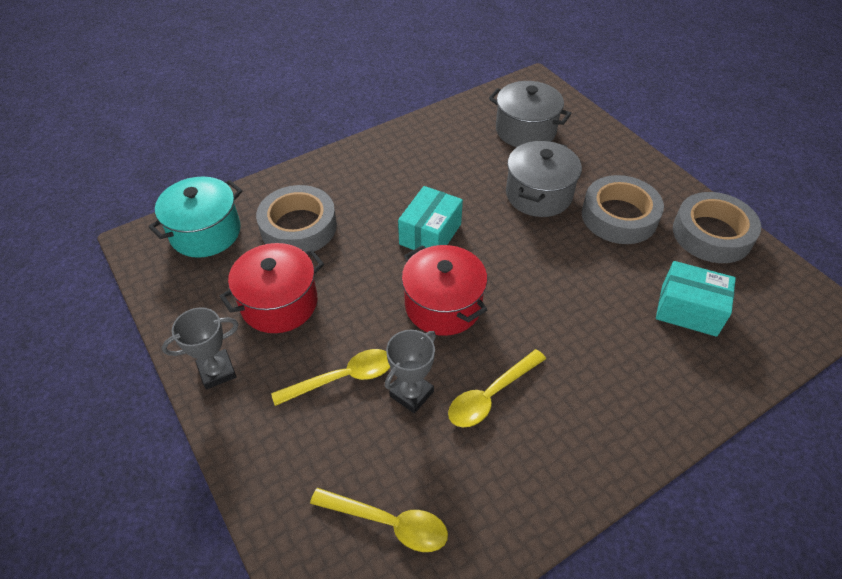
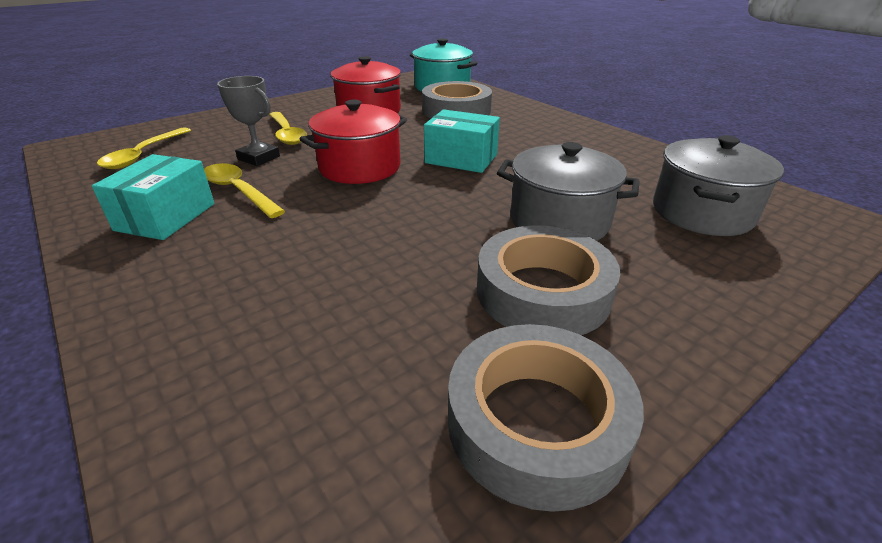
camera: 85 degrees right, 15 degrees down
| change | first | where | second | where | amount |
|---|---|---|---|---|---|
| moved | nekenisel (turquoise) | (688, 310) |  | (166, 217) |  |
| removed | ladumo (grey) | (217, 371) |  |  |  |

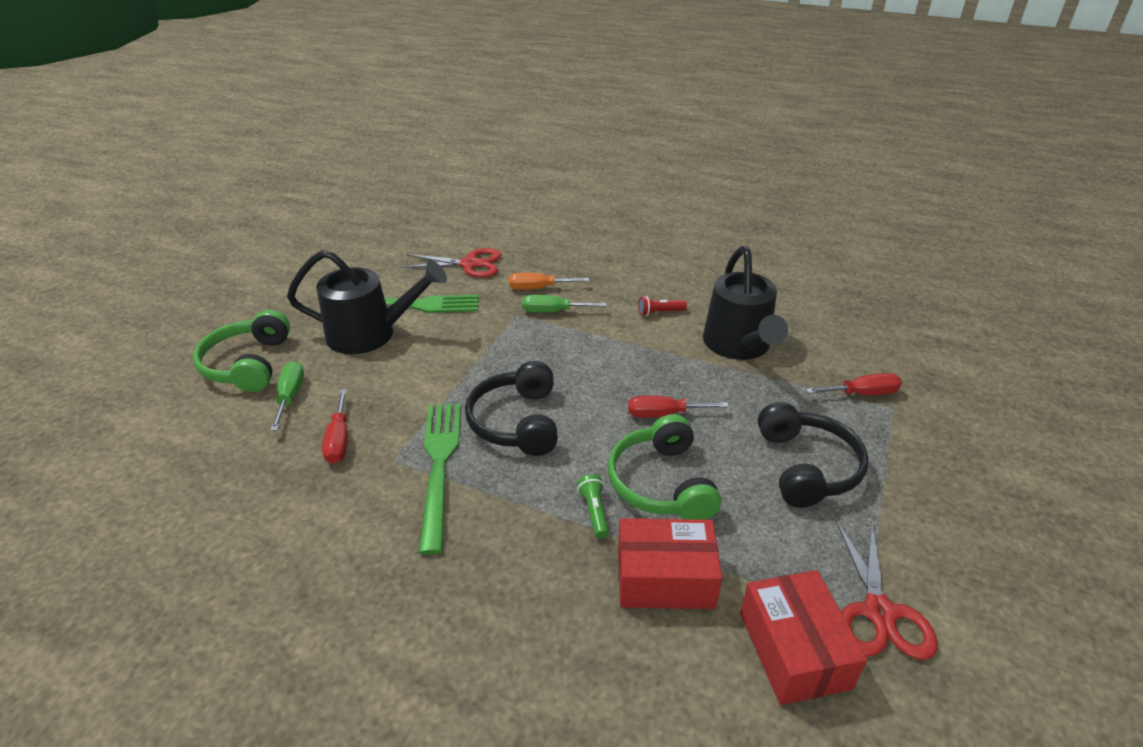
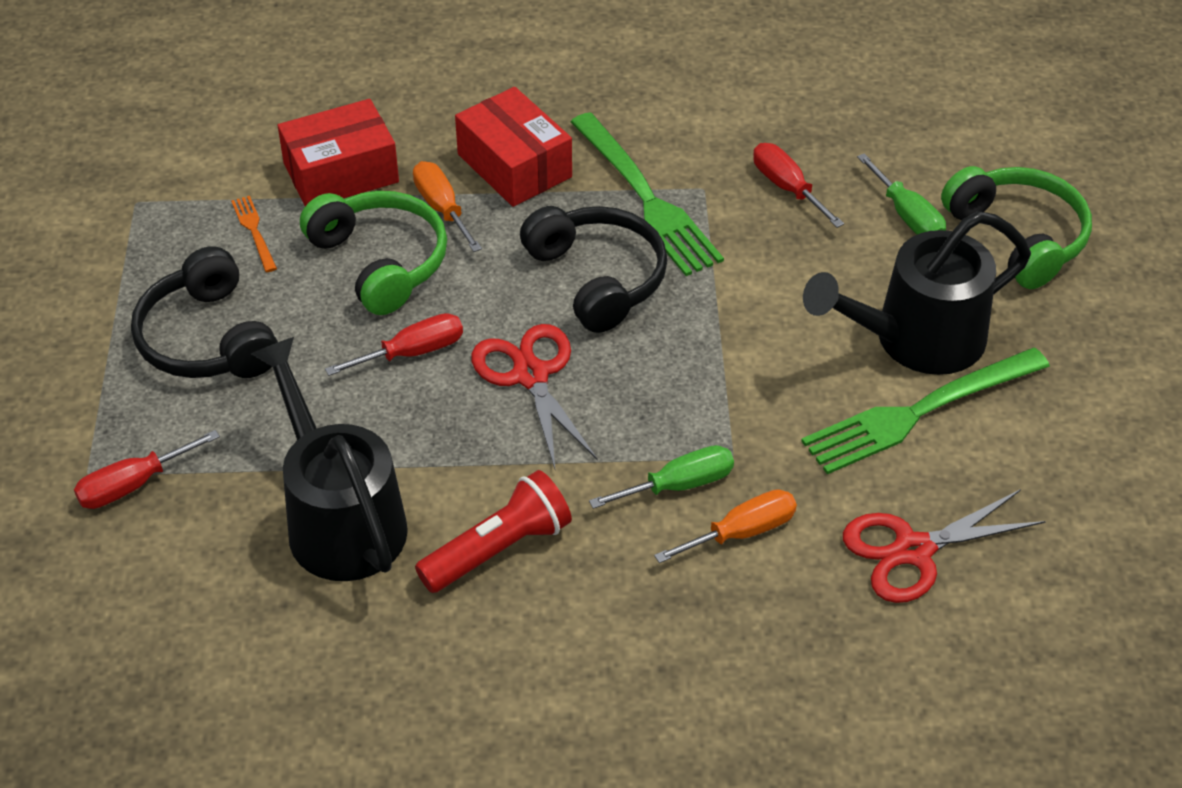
camera: 155 degrees right, 10 degrees up
| change | first | where | second | where | amount |
|---|---|---|---|---|---|
| resized | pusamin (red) | (659, 313) |  | (498, 549) | x1.80 |
| replaced | pusamin (green) | (594, 512) | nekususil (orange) | (442, 208) |  |
| moved | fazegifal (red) | (879, 612) |  | (530, 376) |  |
| moved | nekenisel (red) | (794, 650) |  | (514, 165) |  |
| added |  |  | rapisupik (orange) | (254, 230) |  |

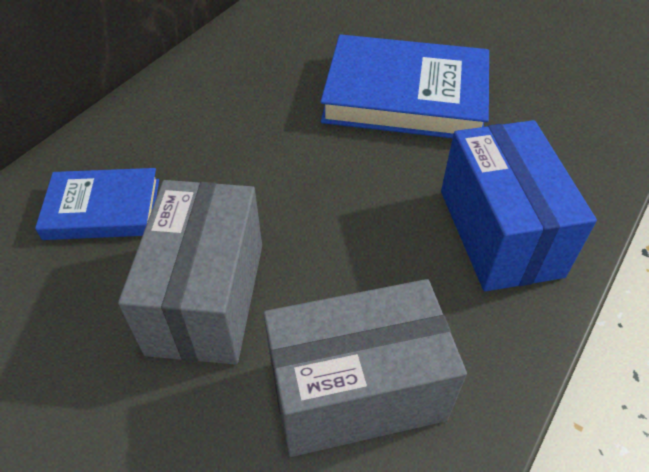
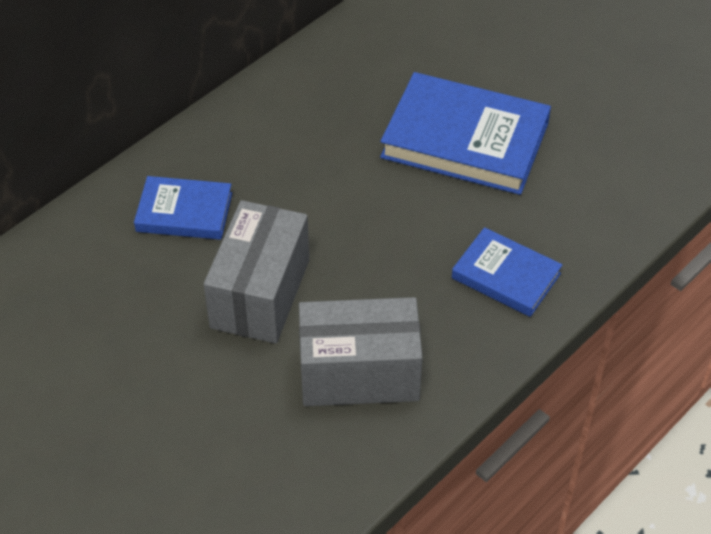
camera: 10 degrees right, 0 degrees up
| change | first | where | second | where | amount |
|---|---|---|---|---|---|
| replaced | nekenisel (blue) | (499, 232) | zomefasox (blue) | (506, 276) |  |

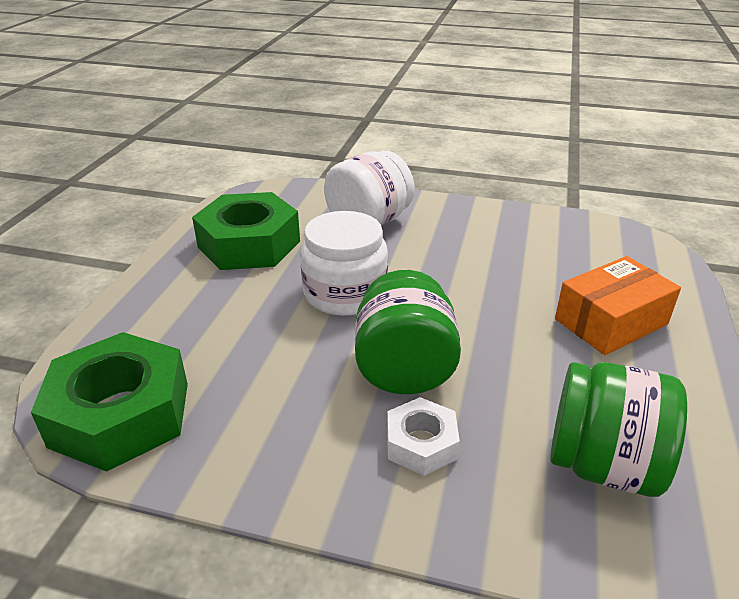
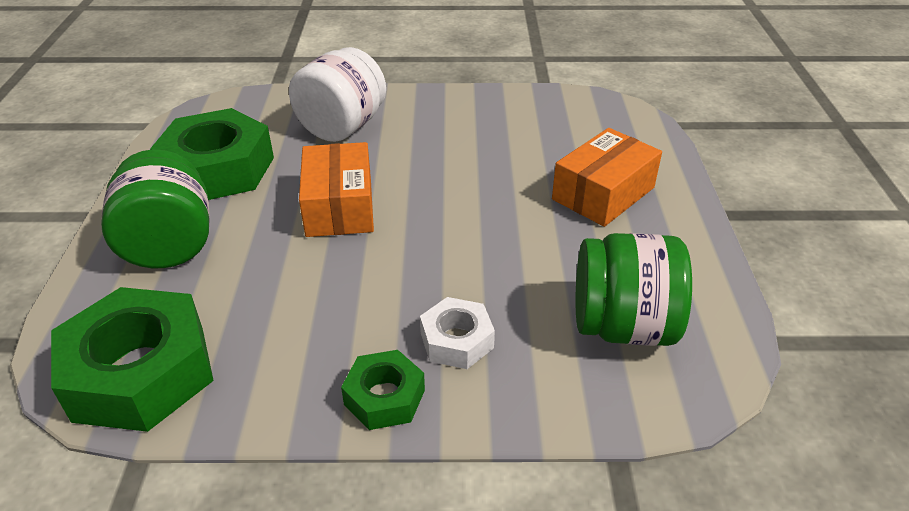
camera: 15 degrees left, 5 degrees up
| change | first | where | second | where | amount |
|---|---|---|---|---|---|
| replaced | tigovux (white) | (345, 293) | nekenisel (orange) | (339, 206) |  |
| moved | tigovux (green) | (404, 368) |  | (170, 245) |  |
| added |  |  | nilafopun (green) | (384, 397) |  |

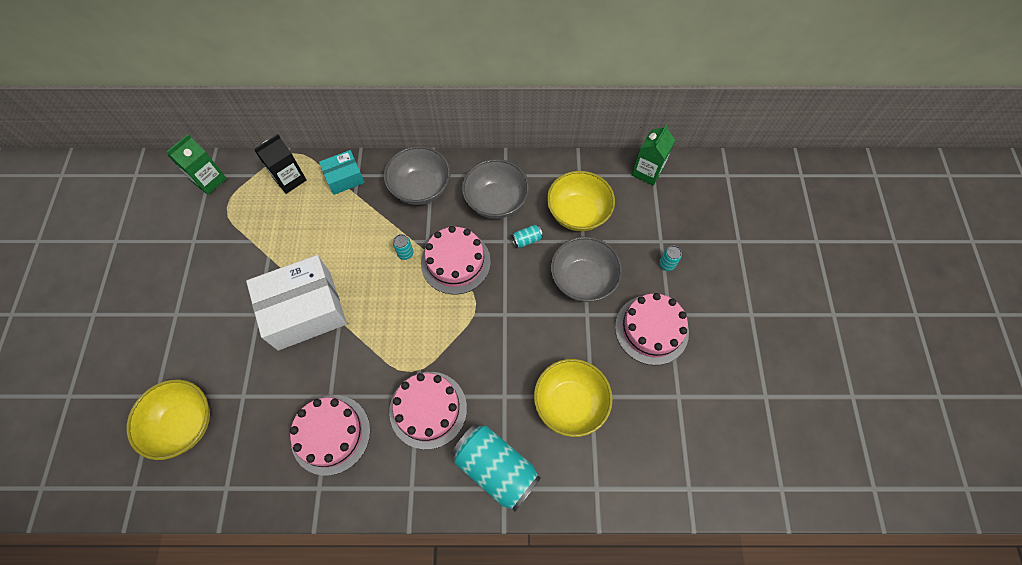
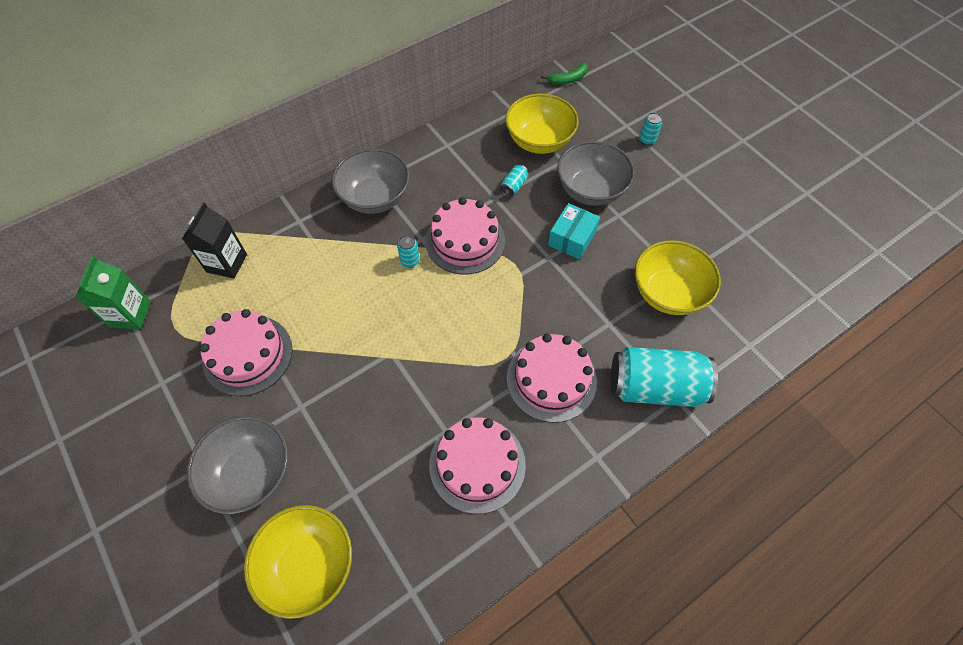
camera: 35 degrees left, 5 degrees down
| change | first | where | second | where | amount |
|---|---|---|---|---|---|
| replaced | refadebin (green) | (647, 172) | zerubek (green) | (568, 79) |  |
| moved | nekenisel (turquoise) | (344, 178) |  | (572, 238) |  |
| moved | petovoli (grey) | (496, 201) |  | (250, 473) |  |
| removed | nekenisel (white) | (304, 310) |  |  |  |
| moved | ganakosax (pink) | (651, 329) |  | (247, 355) |  |

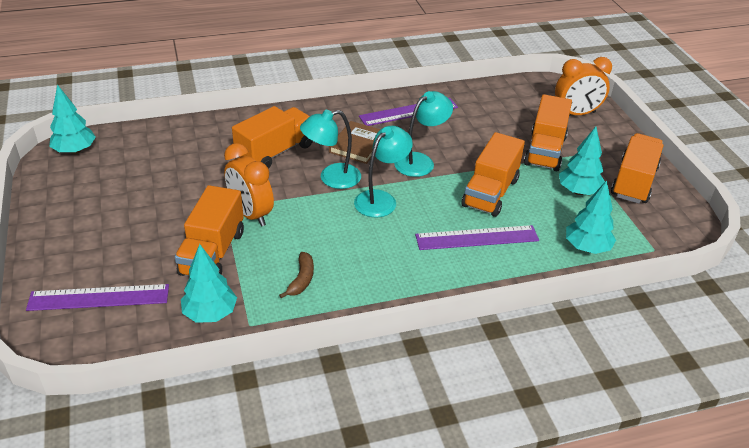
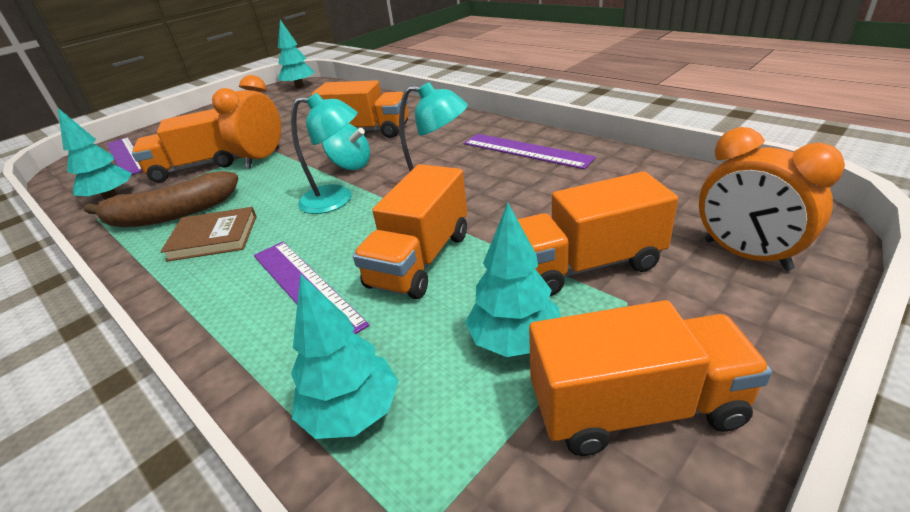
camera: 65 degrees right, 5 degrees down
| change | first | where | second | where | amount |
|---|---|---|---|---|---|
| replaced | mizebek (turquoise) | (331, 178) | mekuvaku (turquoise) | (351, 165) |  |
| moved | zomefasox (brown) | (358, 145) |  | (213, 238) |  |
| turned | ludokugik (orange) | (490, 192) |  | (420, 260) | 60 degrees counterclockwise |
| resized | zerubek (brown) | (301, 279) |  | (172, 214) | x2.02 |

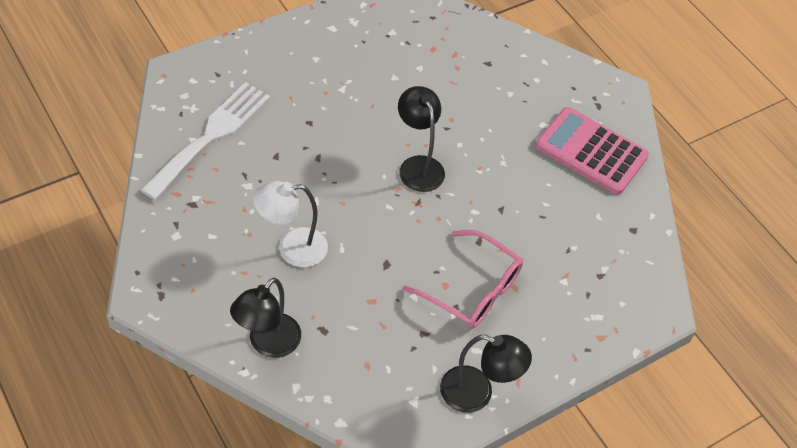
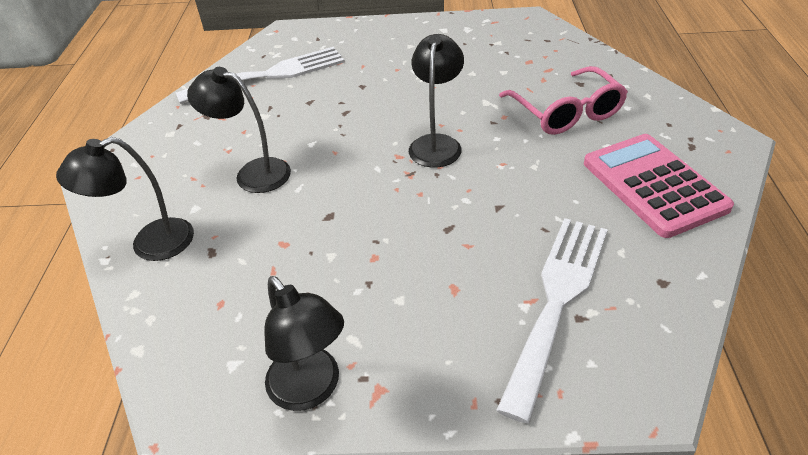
camera: 40 degrees right, 10 degrees down
| change | first | where | second | where | amount |
|---|---|---|---|---|---|
| recoloured | mizebek (white) | (292, 248) | mizebek (black) | (253, 173) |  |
| moved | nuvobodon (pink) | (472, 289) |  | (566, 112) |  |
| added |  |  | rapisupik (white) | (557, 300) |  |

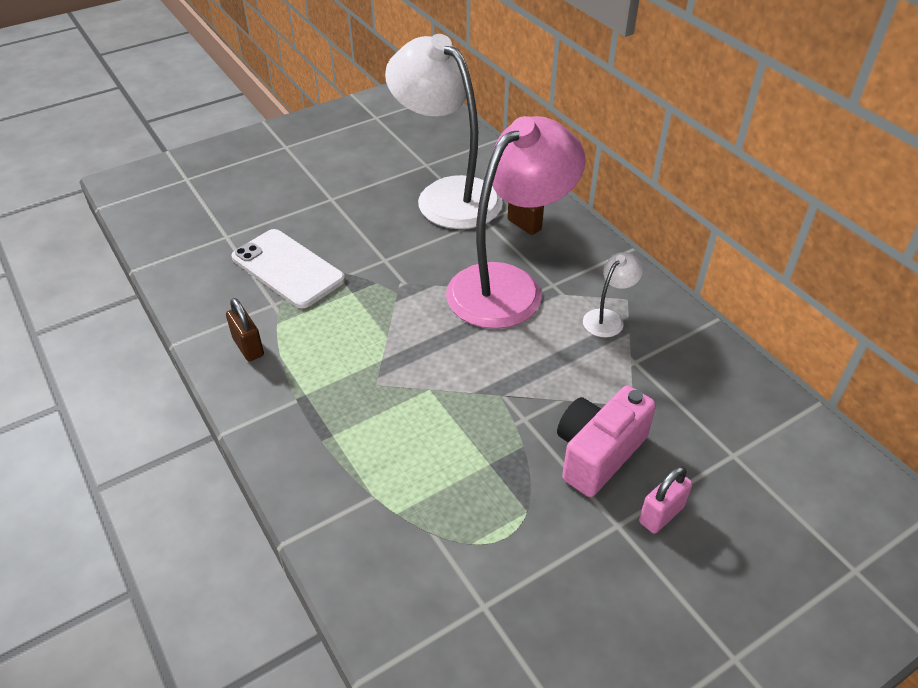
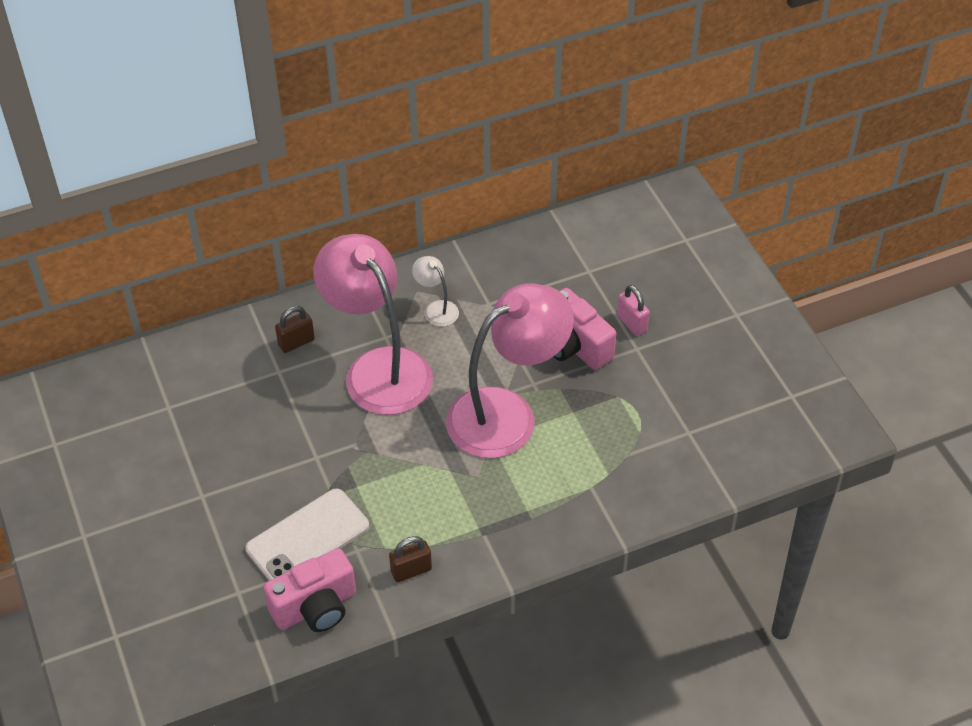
camera: 80 degrees left, 5 degrees up
| change | first | where | second | where | amount |
|---|---|---|---|---|---|
| removed | mizebek (white) | (447, 195) |  |  |  |
| added |  |  | mizebek (pink) | (507, 414) |  |
| added |  |  | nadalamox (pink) | (315, 607) |  |

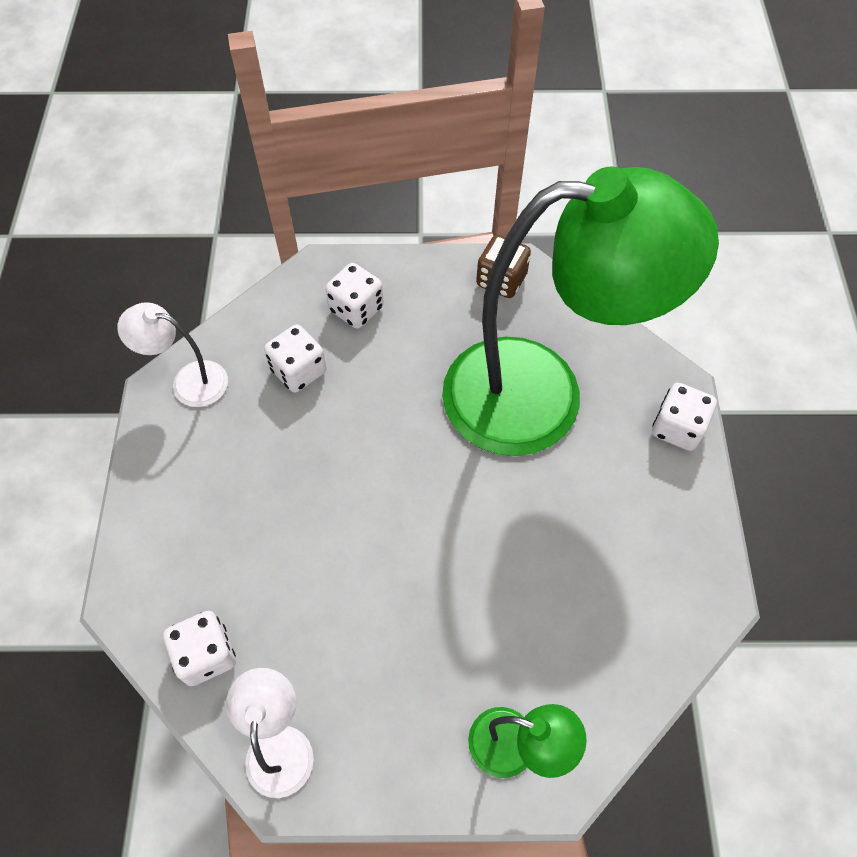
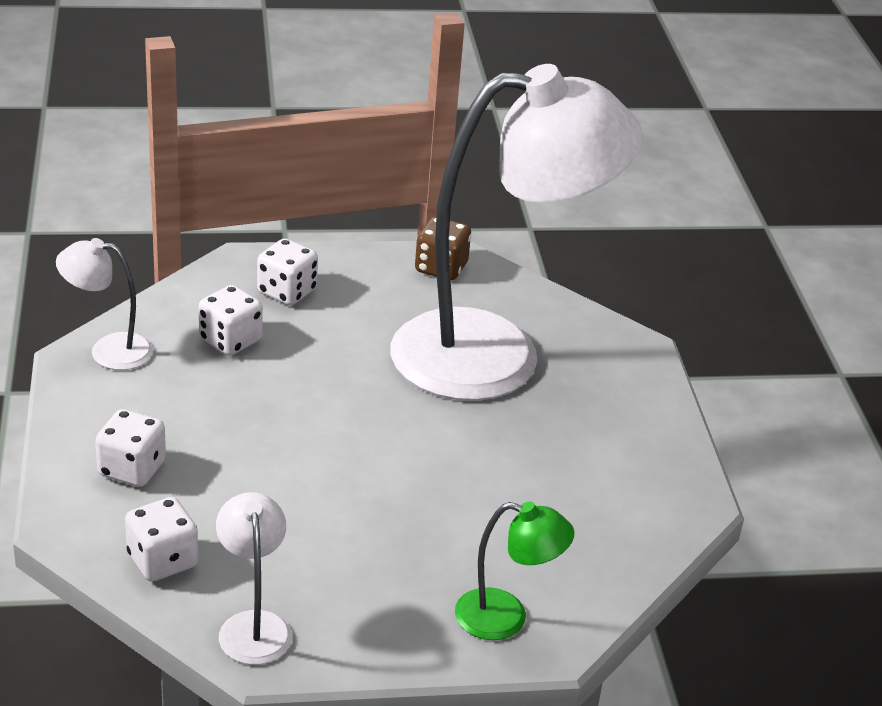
camera: 10 degrees left, 25 degrees down
| change | first | where | second | where | amount |
|---|---|---|---|---|---|
| recoloured | mizebek (green) | (542, 395) | mizebek (white) | (497, 355) |  |
| moved | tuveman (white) | (677, 428) |  | (132, 469) |  |

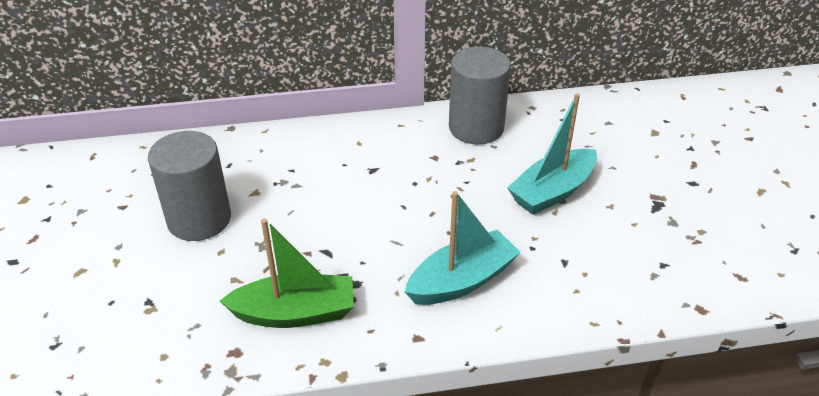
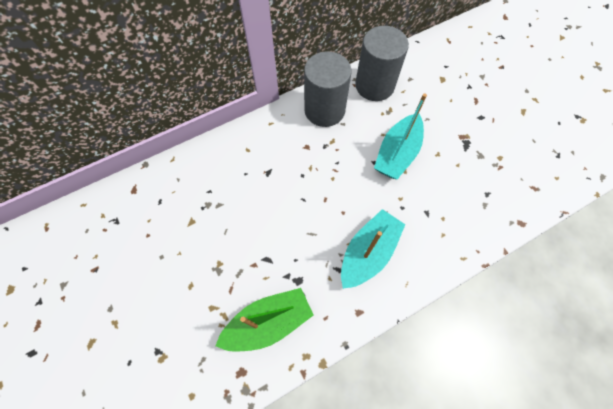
camera: 20 degrees left, 25 degrees up
| change | first | where | second | where | amount |
|---|---|---|---|---|---|
| moved | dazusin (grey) | (199, 219) |  | (374, 85) |  |

